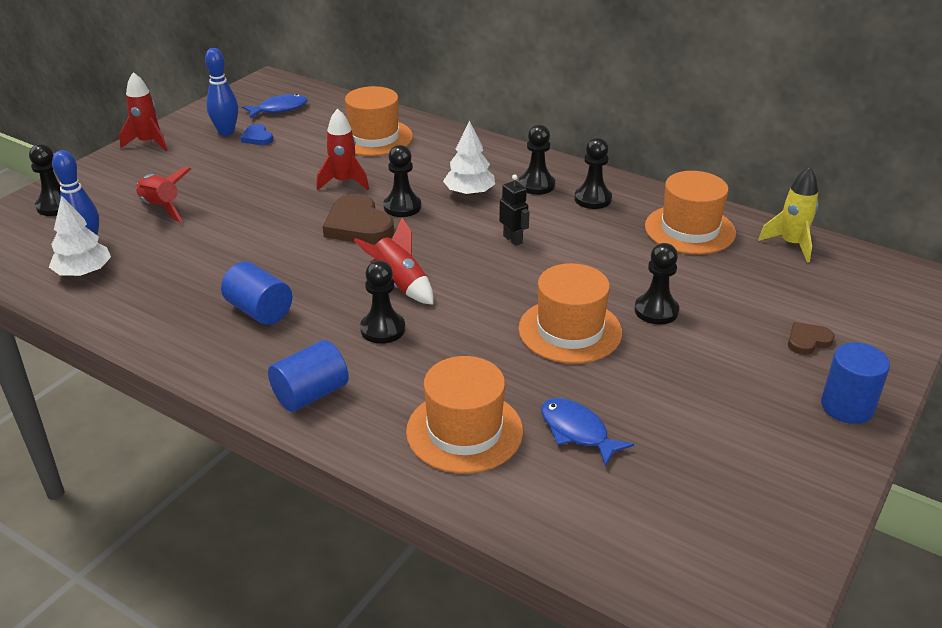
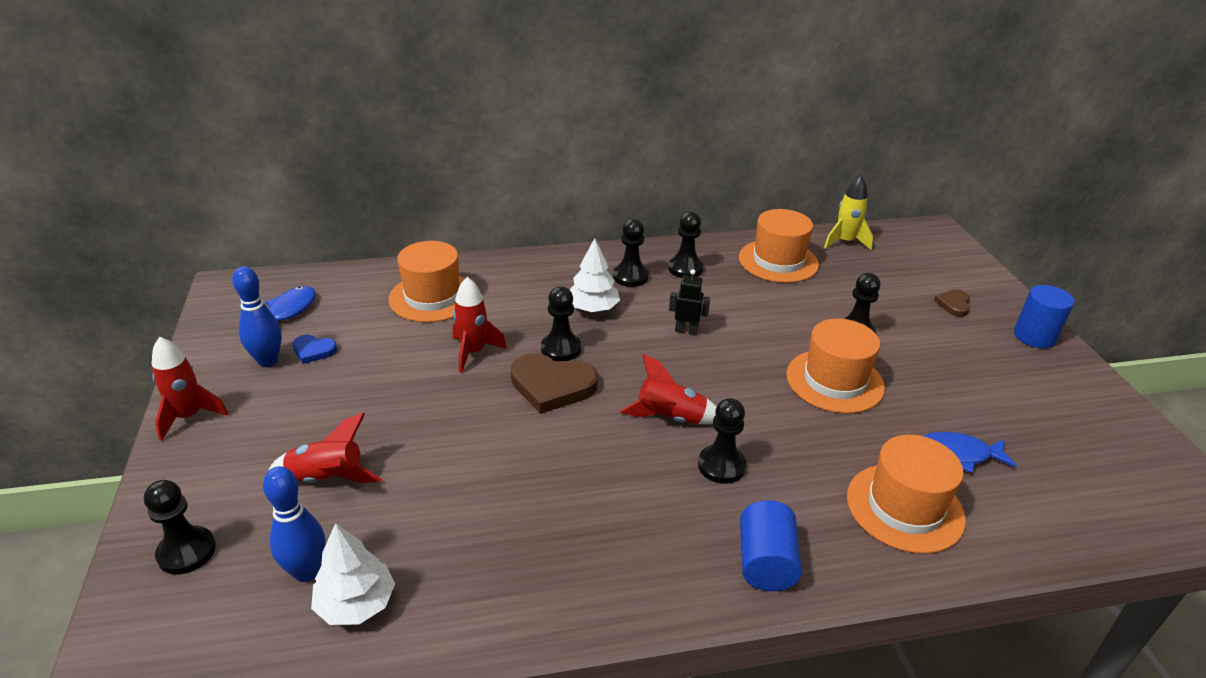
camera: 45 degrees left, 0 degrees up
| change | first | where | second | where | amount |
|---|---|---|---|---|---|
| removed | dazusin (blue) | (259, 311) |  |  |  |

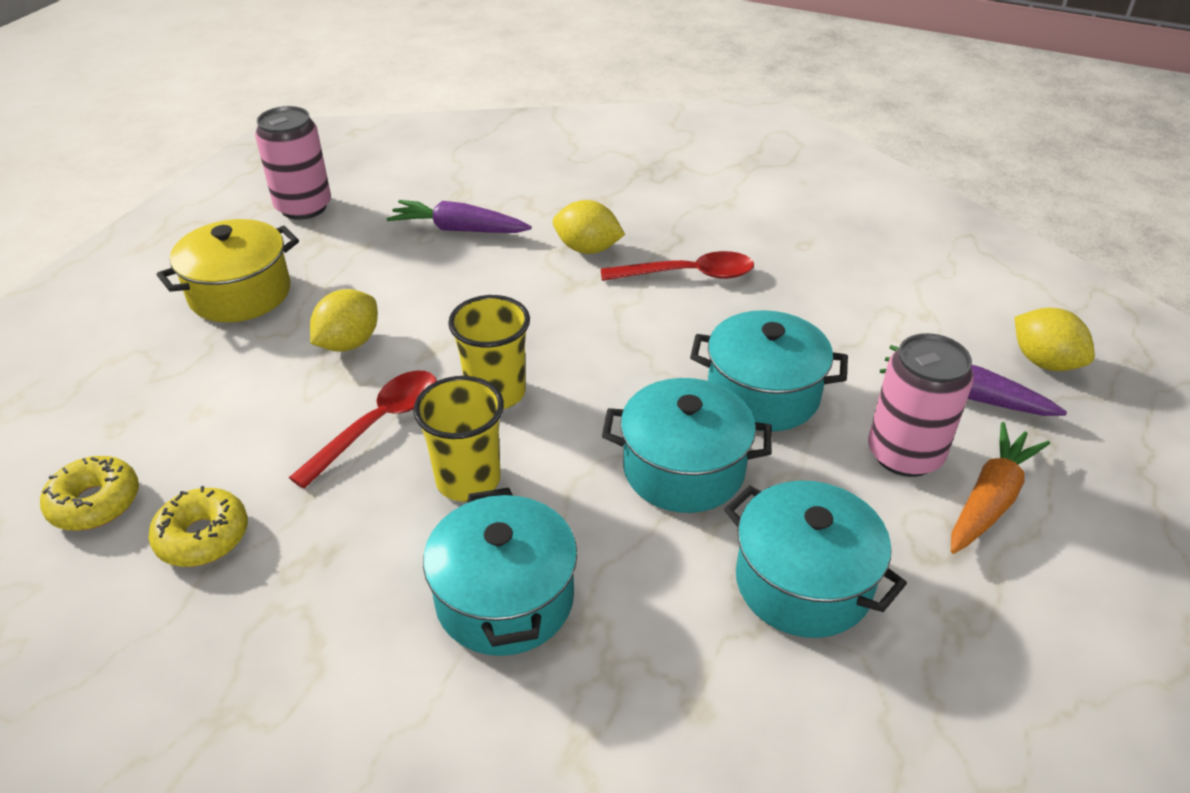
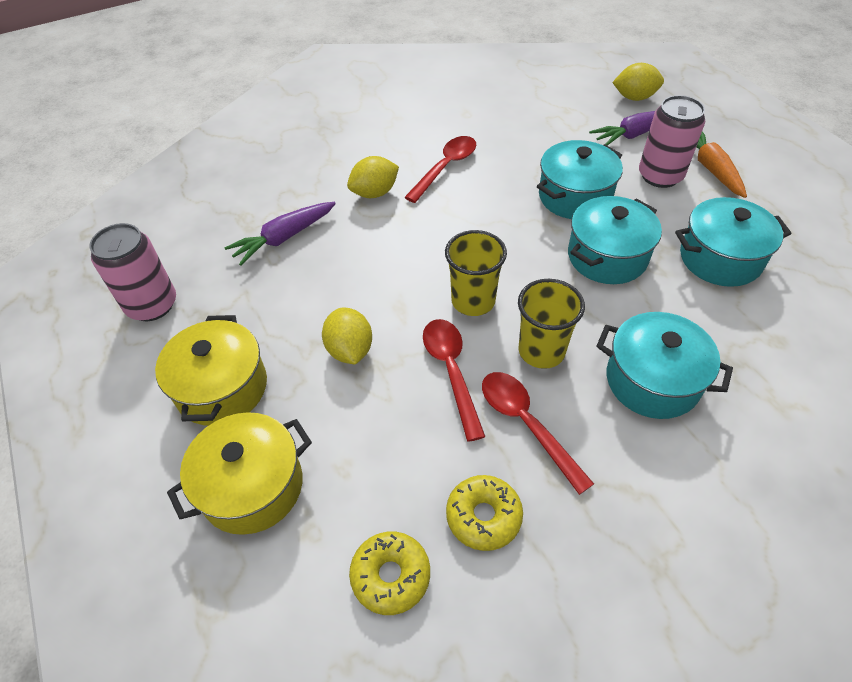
camera: 50 degrees left, 10 degrees up
| change | first | where | second | where | amount |
|---|---|---|---|---|---|
| added |  |  | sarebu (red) | (526, 424) |  |
| added |  |  | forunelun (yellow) | (252, 486) |  |

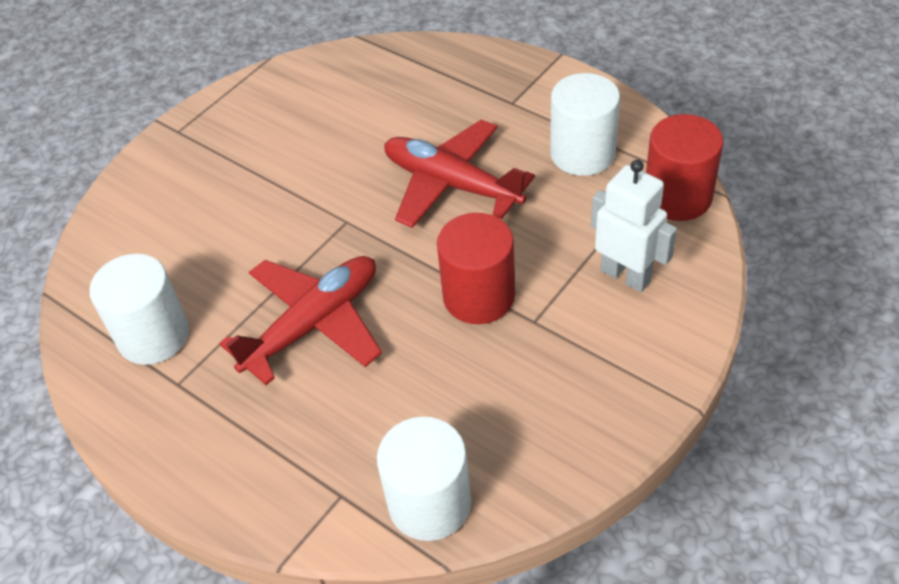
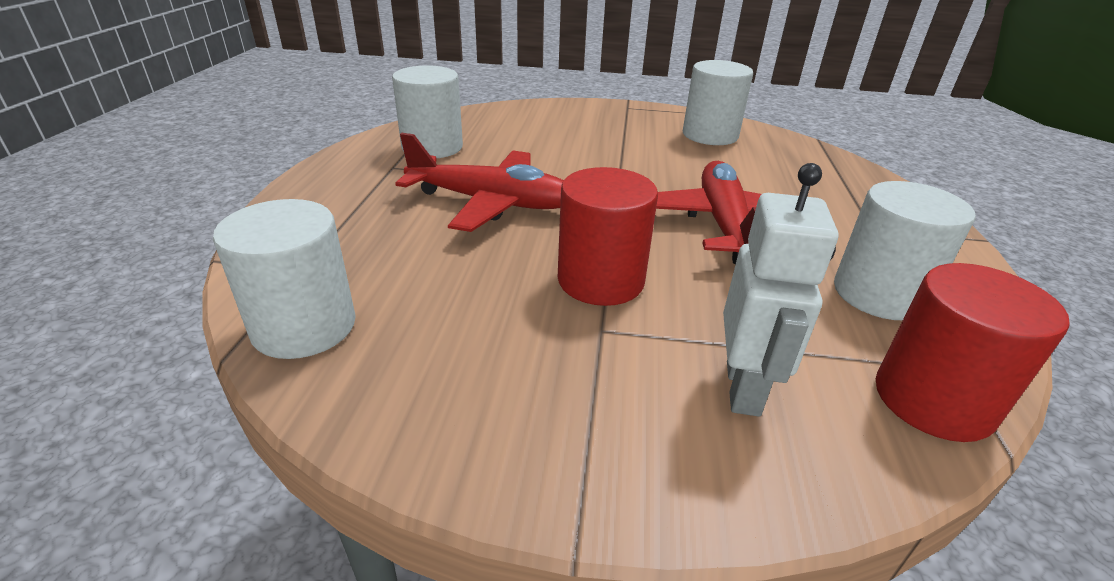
camera: 55 degrees right, 15 degrees down
| change | first | where | second | where | amount |
|---|---|---|---|---|---|
| added |  |  | dazusin (white) | (710, 135) |  |

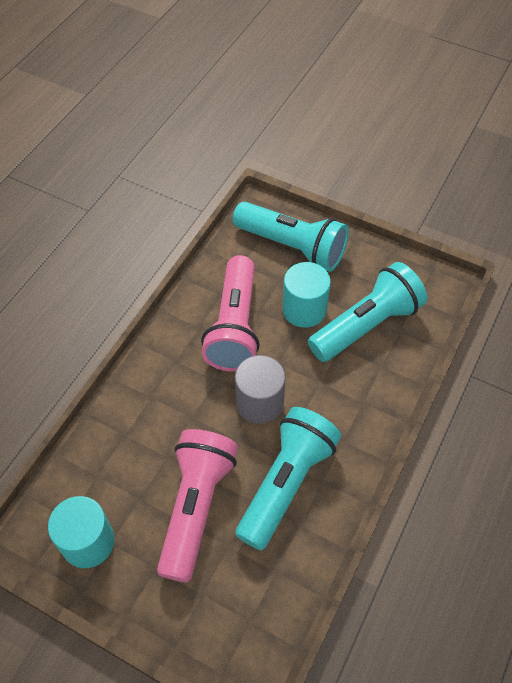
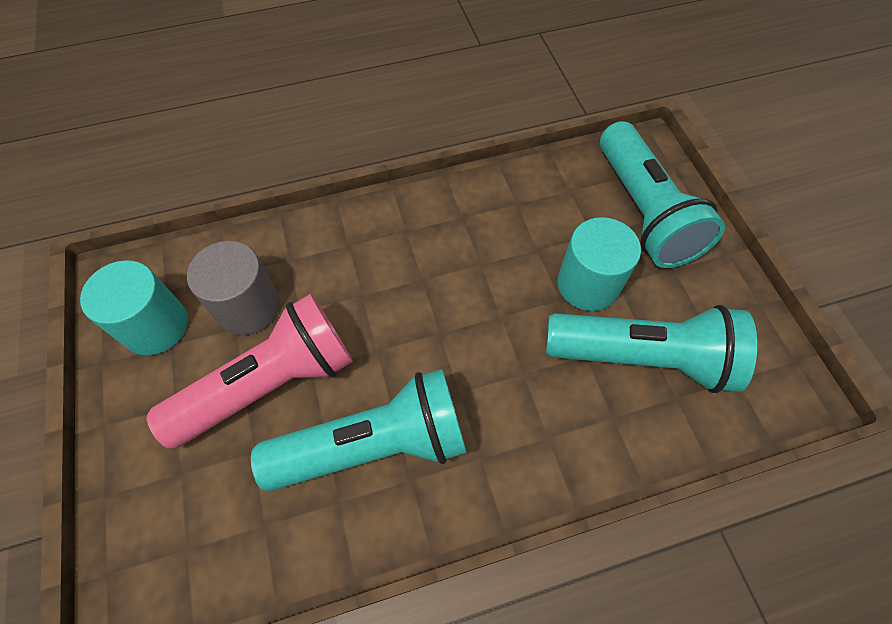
camera: 45 degrees right, 5 degrees up
| change | first | where | second | where | amount |
|---|---|---|---|---|---|
| removed | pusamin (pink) | (234, 326) |  |  |  |
| moved | dazusin (grey) | (259, 402) |  | (248, 307) |  |

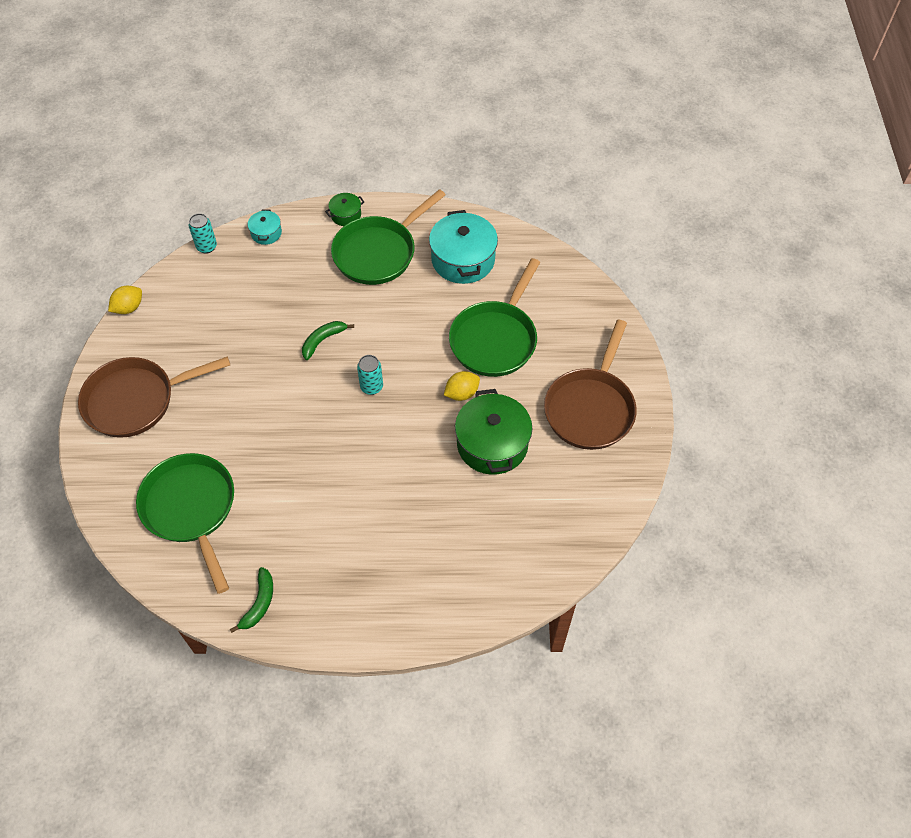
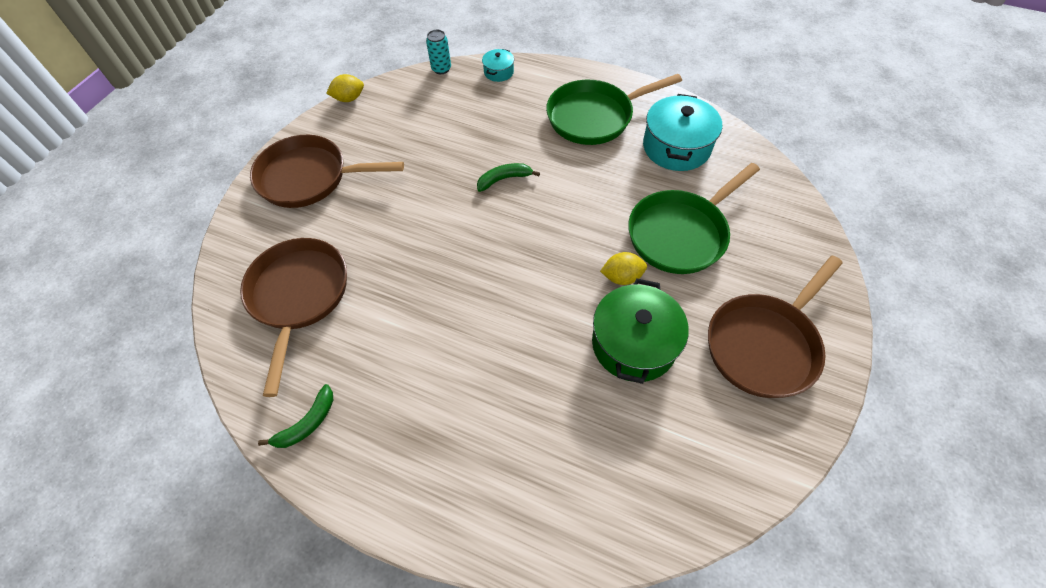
camera: 25 degrees right, 0 degrees up
| change | first | where | second | where | amount |
|---|---|---|---|---|---|
| removed | forunelun (green) | (346, 215) |  |  |  |
| removed | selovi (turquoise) | (371, 387) |  |  |  |
| recoloured | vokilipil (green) | (191, 509) | vokilipil (brown) | (299, 296) |  |

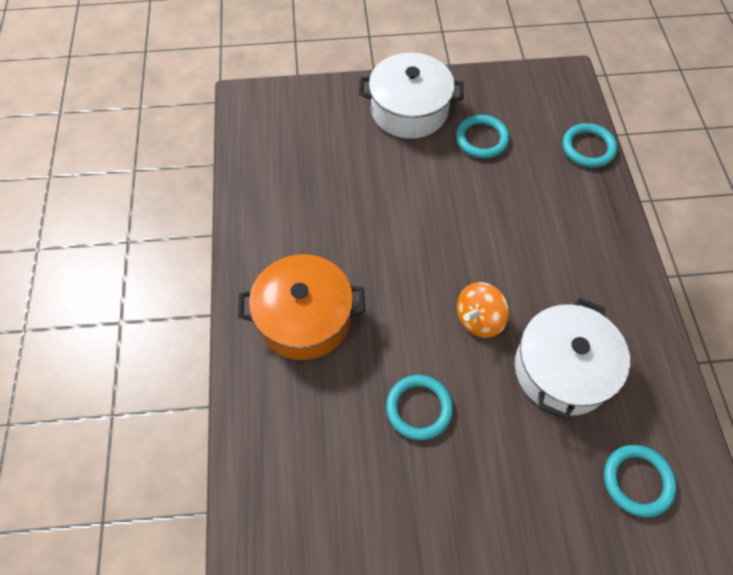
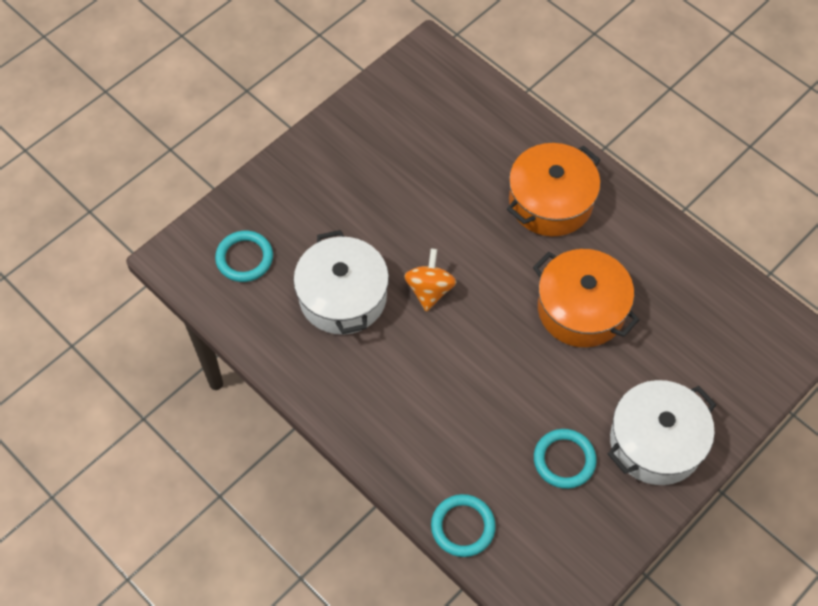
camera: 140 degrees right, 0 degrees up
| change | first | where | second | where | amount |
|---|---|---|---|---|---|
| removed | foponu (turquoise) | (419, 408) |  |  |  |
| added |  |  | forunelun (orange) | (581, 309) |  |

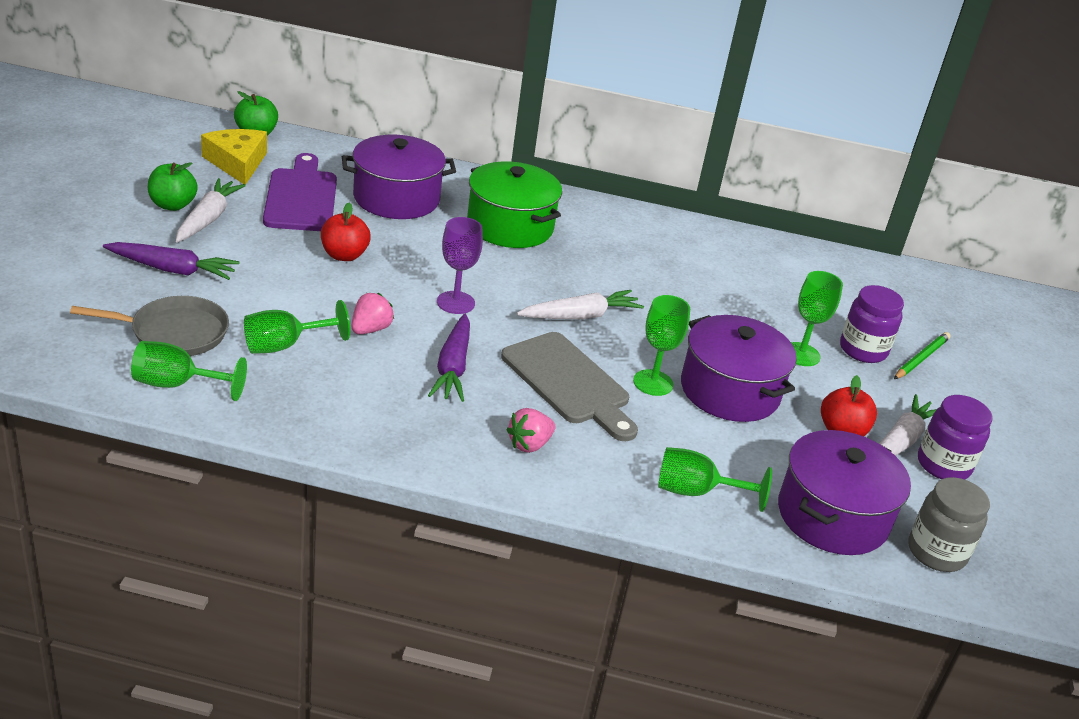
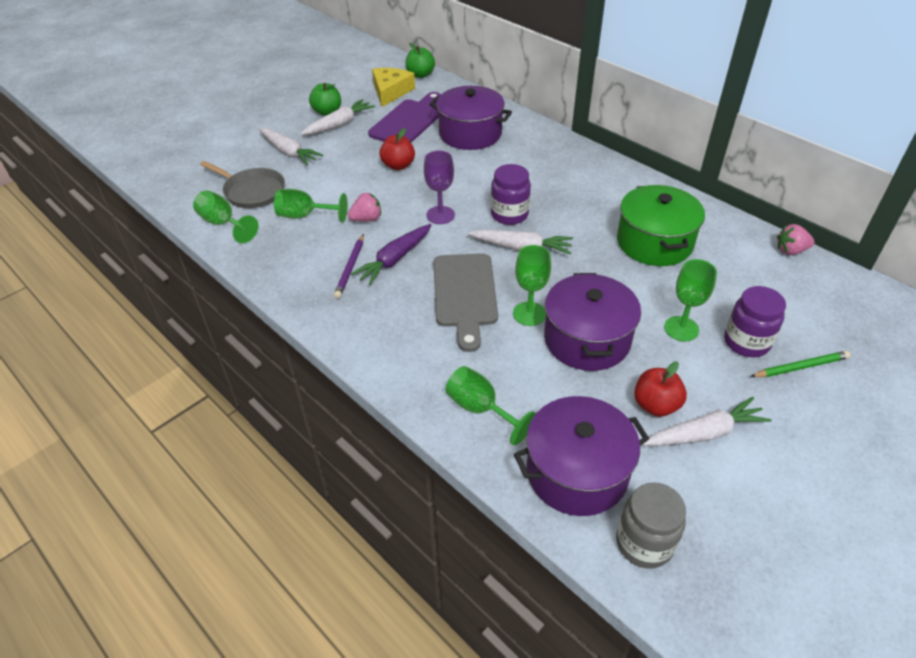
camera: 40 degrees right, 10 degrees up
| change | first | where | second | where | amount |
|---|---|---|---|---|---|
| moved | forunelun (green) | (510, 226) |  | (654, 242) |  |
| recoloured | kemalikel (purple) | (173, 270) | kemalikel (white) | (289, 152) |  |
| moved | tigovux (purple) | (943, 465) |  | (509, 214) |  |
| moved | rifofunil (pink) | (529, 444) |  | (790, 251) |  |
| added |  |  | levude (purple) | (350, 268) |  |

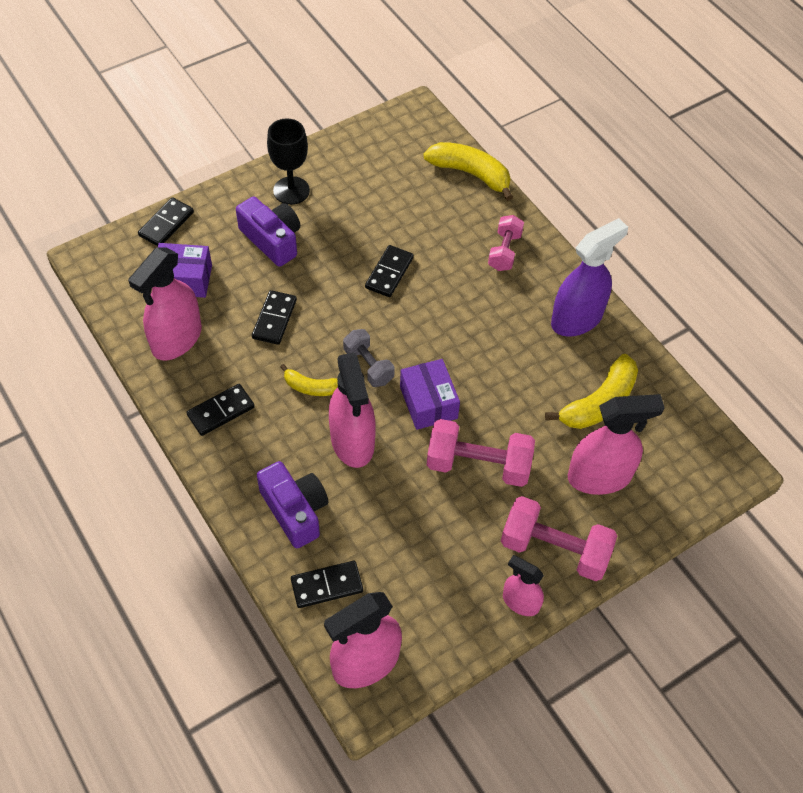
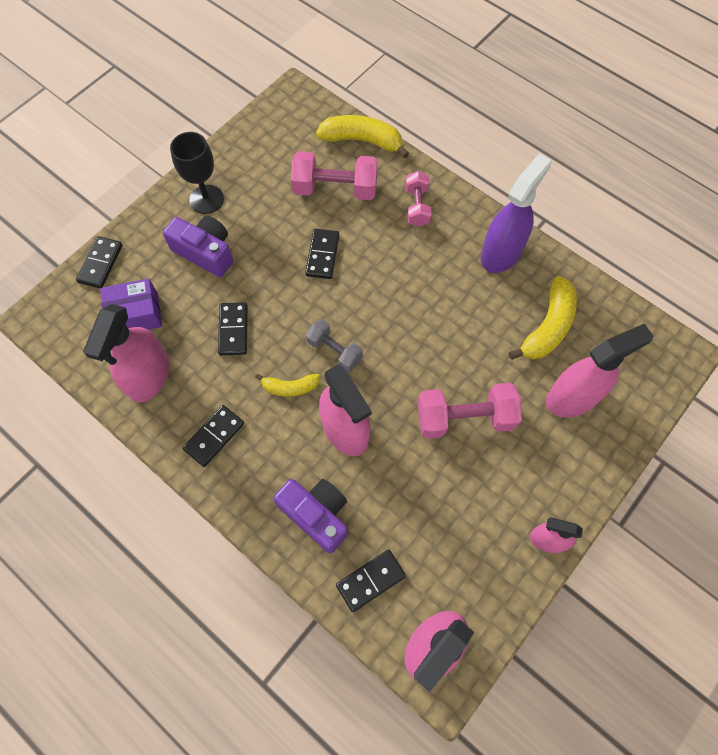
camera: 15 degrees left, 10 degrees up
| change | first | where | second | where | amount |
|---|---|---|---|---|---|
| removed | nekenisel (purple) | (428, 402) |  |  |  |
| moved | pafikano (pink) | (554, 549) |  | (335, 189) |  |

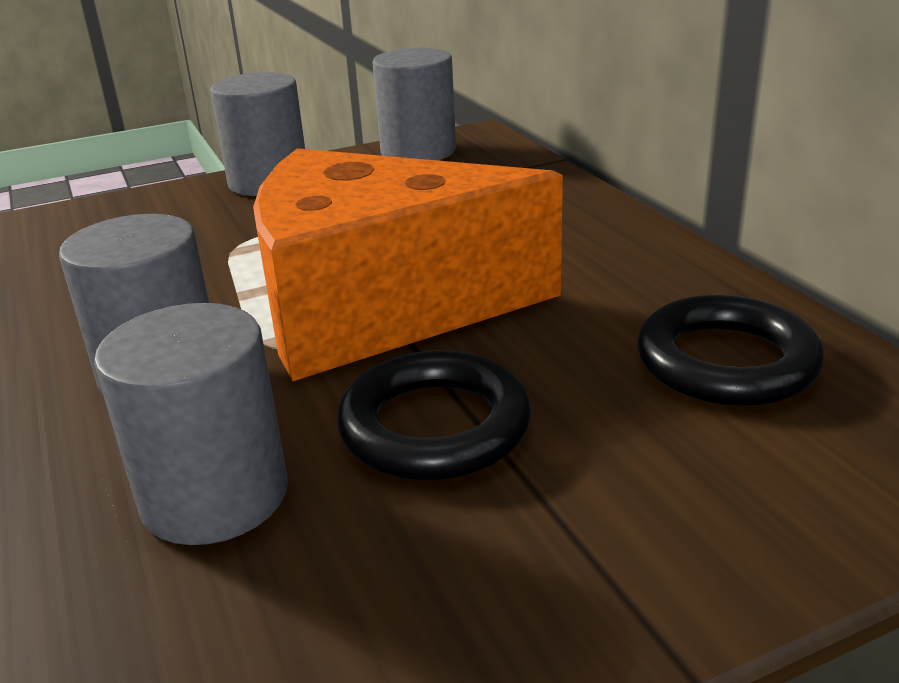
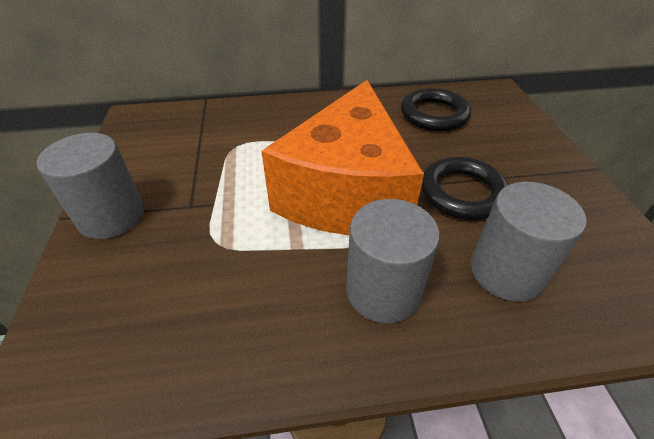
camera: 75 degrees left, 15 degrees up
| change | first | where | second | where | amount |
|---|---|---|---|---|---|
| removed | dazusin (grey) | (418, 151) |  |  |  |

